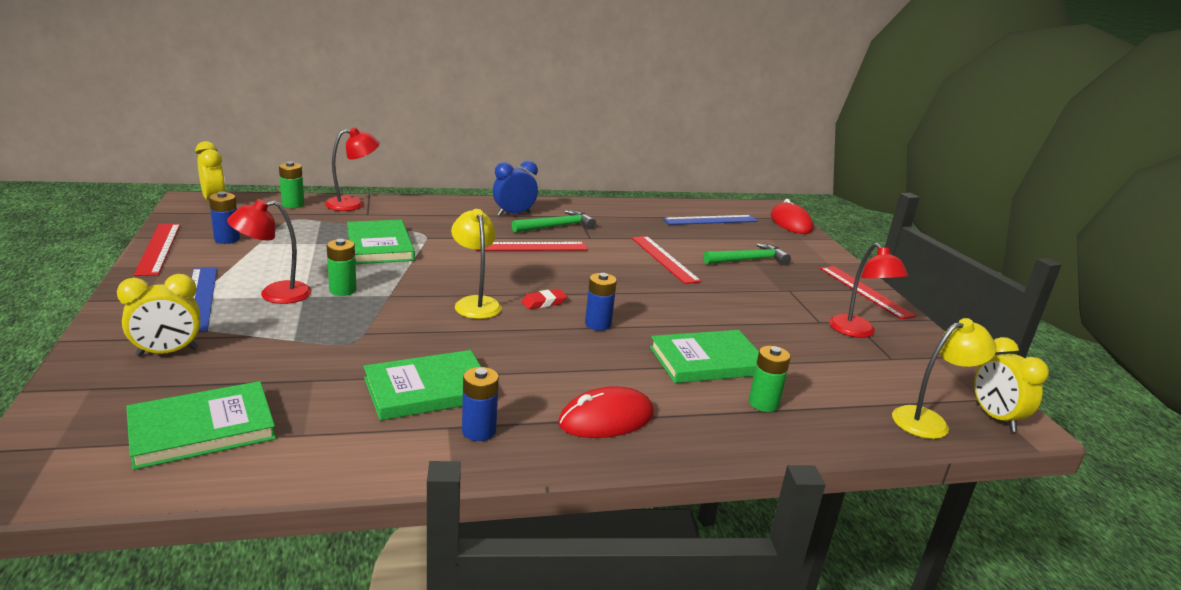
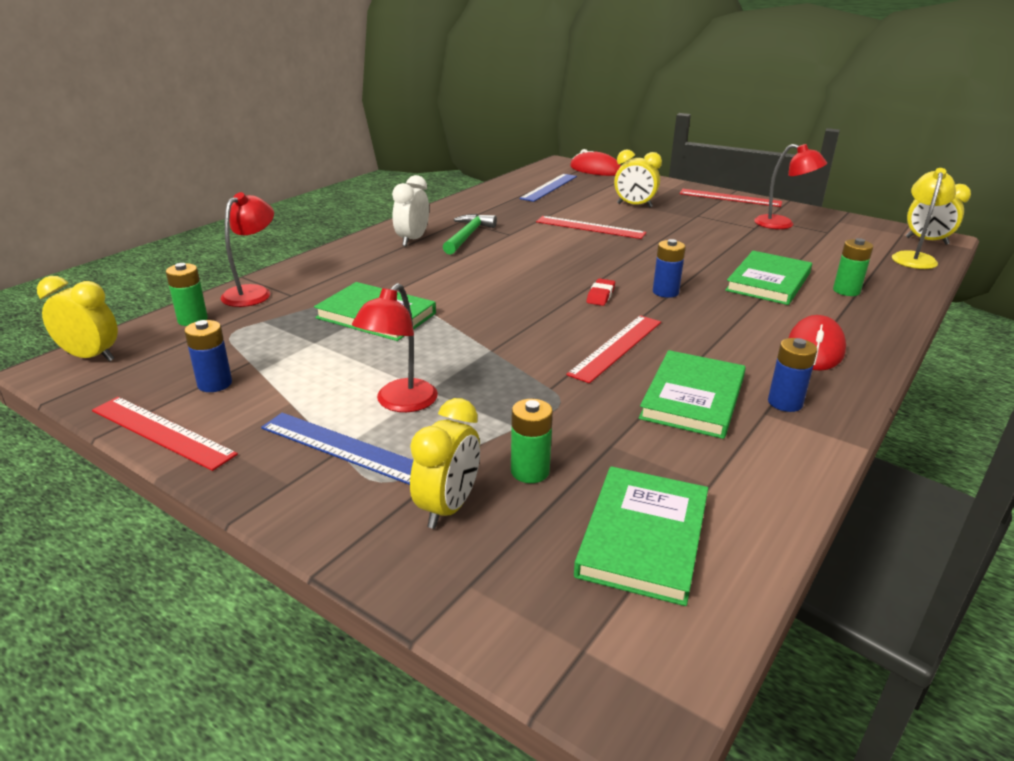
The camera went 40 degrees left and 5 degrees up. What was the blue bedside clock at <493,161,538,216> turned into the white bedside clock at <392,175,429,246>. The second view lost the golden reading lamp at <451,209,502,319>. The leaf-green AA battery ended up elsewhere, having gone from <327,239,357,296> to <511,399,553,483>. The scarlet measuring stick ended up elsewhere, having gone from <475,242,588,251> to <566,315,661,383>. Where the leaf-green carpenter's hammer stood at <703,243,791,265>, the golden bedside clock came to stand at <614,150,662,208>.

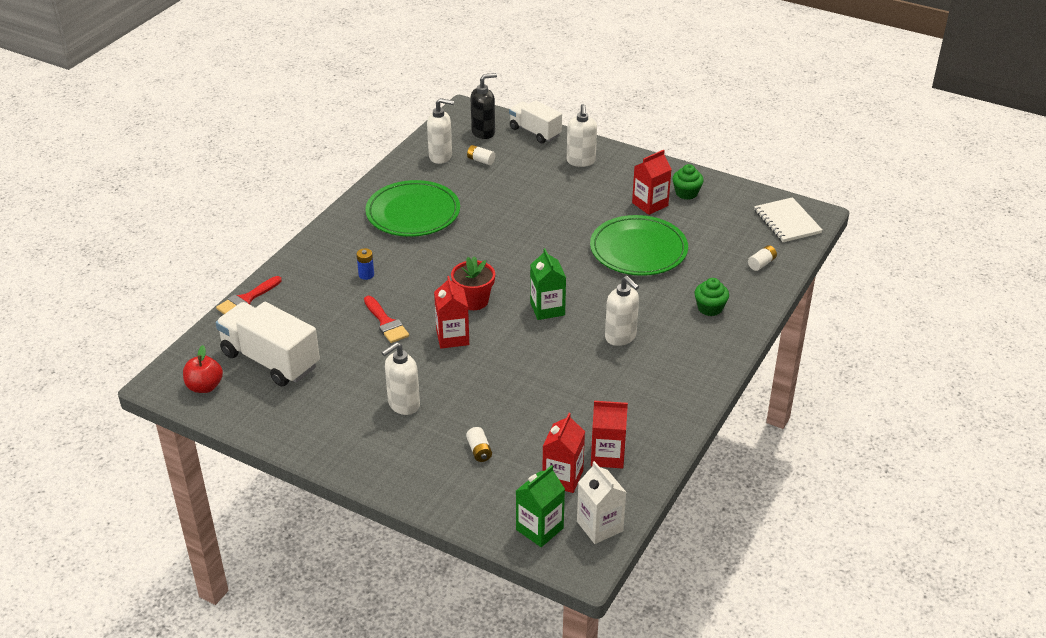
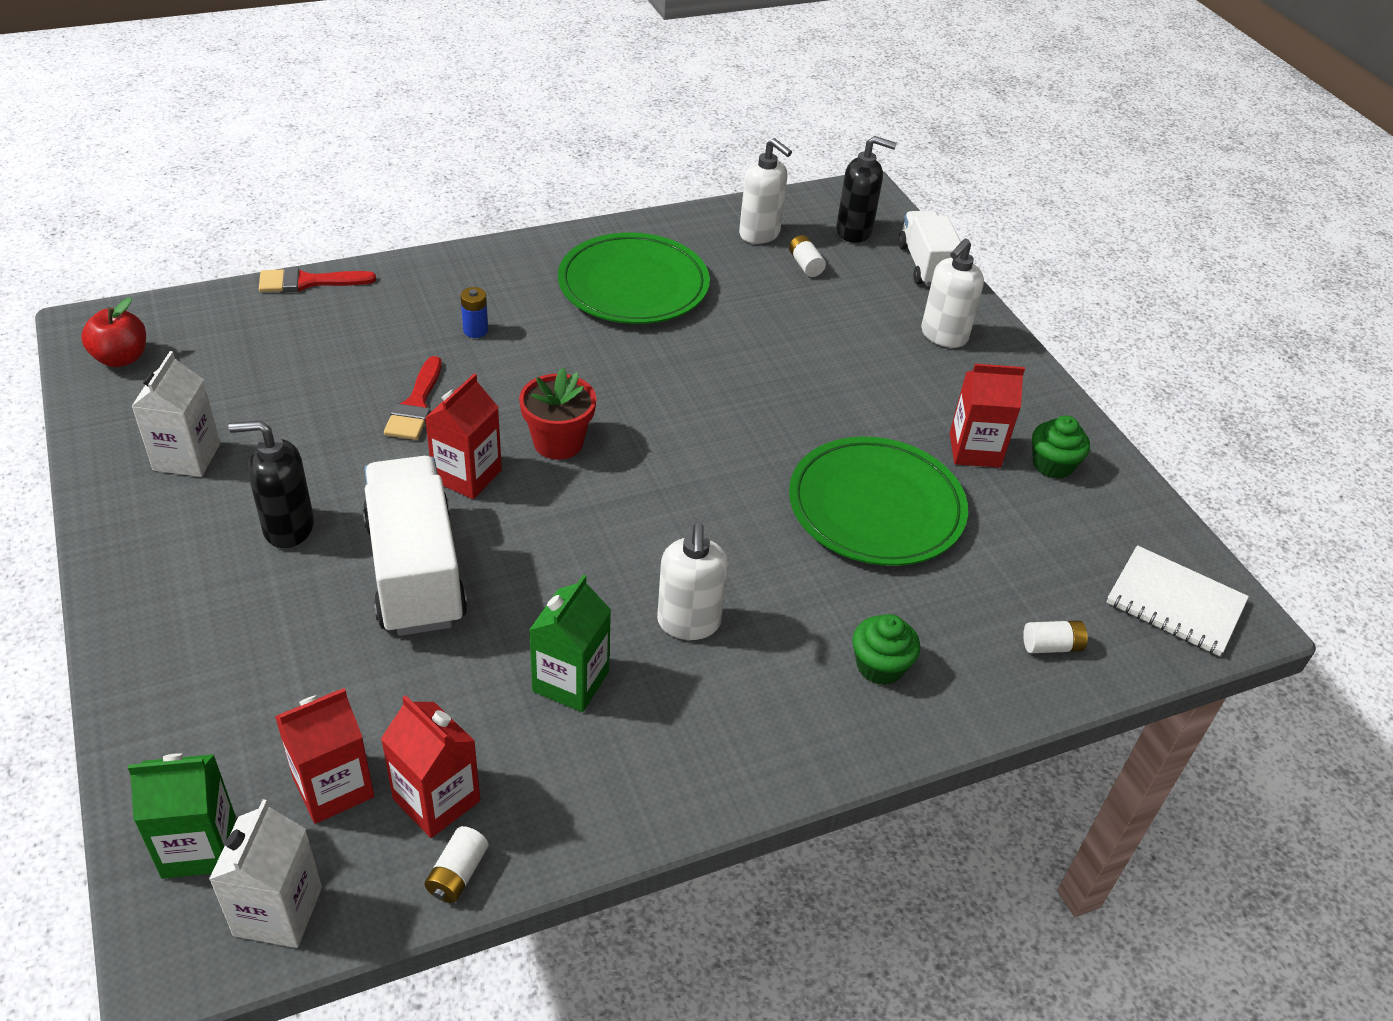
The camera went 35 degrees right and 5 degrees up. The white notebook at <754,197,822,242> ended up facing another way, 75 degrees counterclockwise from before. The leaf-green carton ended up elsewhere, having gone from <530,248,566,320> to <529,575,611,712>. The white lorry ended up elsewhere, having gone from <216,302,320,386> to <363,456,467,636>. What was the white pump bottle at <381,342,420,415> turned into the jet-black pump bottle at <229,420,314,548>. The white AA battery ended up elsewhere, having gone from <466,427,492,462> to <425,826,488,903>. The second view gained the white carton at <131,351,220,477>.

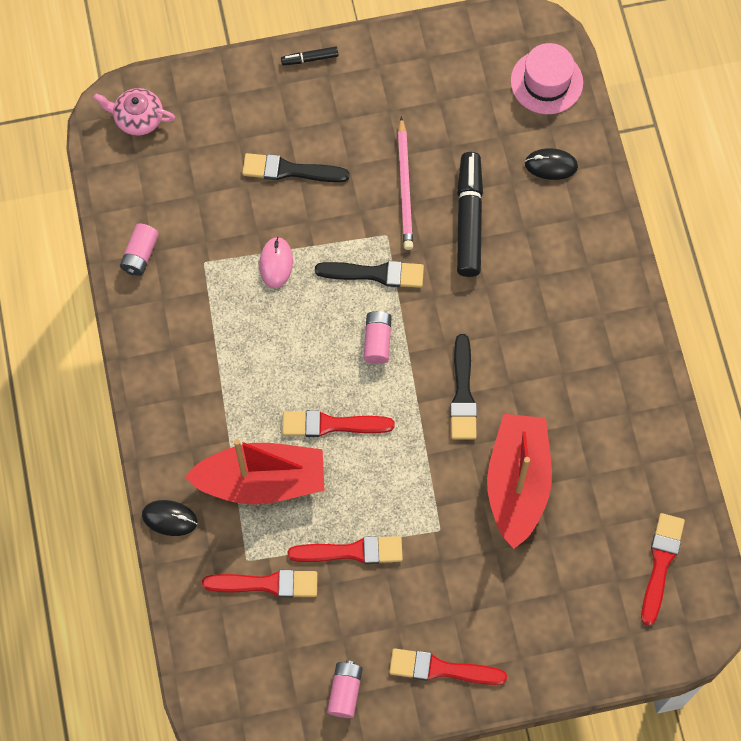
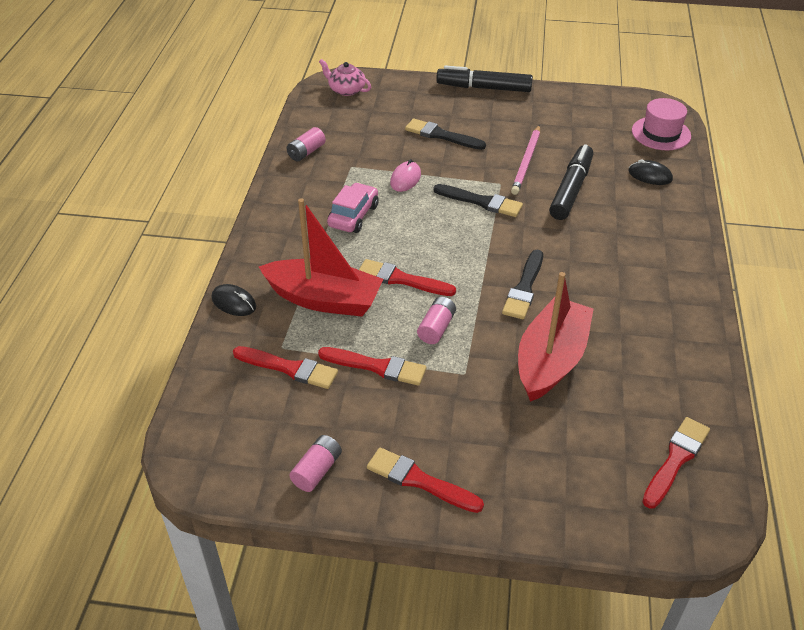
The camera went 20 degrees right and 25 degrees down. The size of the jet-black marker at <281,46,338,65> changed by a factor of 2.18. The rose-pink AA battery ended up elsewhere, having gone from <364,311,392,364> to <417,297,456,344>. The second view gained the rose-pink car at <327,182,379,233>.

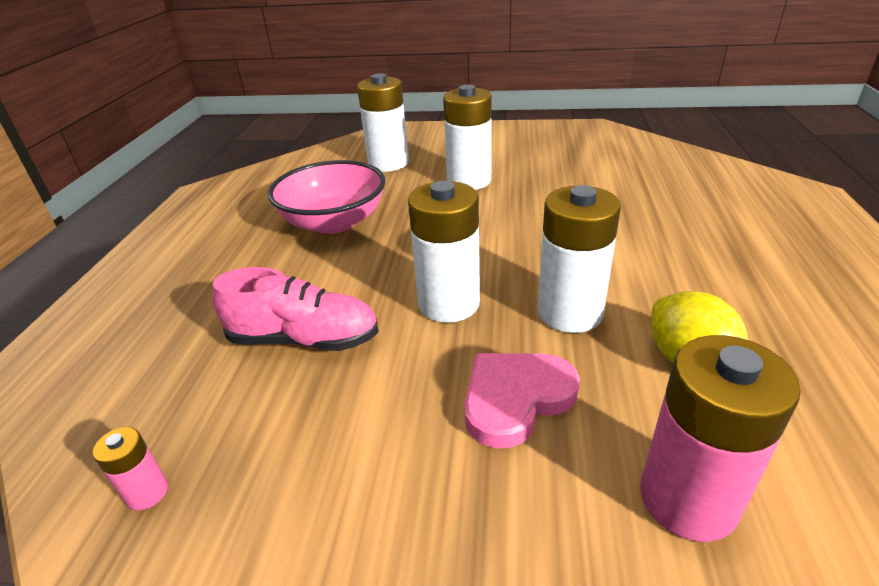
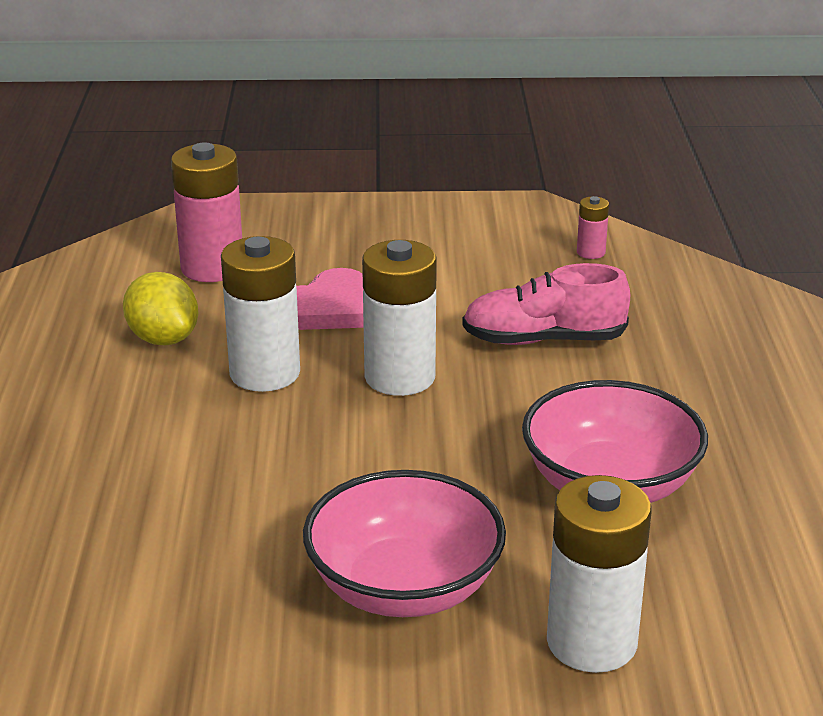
The camera went 170 degrees right and 5 degrees down. Where the white AA battery stood at <443,85,492,190>, the rose-pink bowl came to stand at <303,470,506,617>.

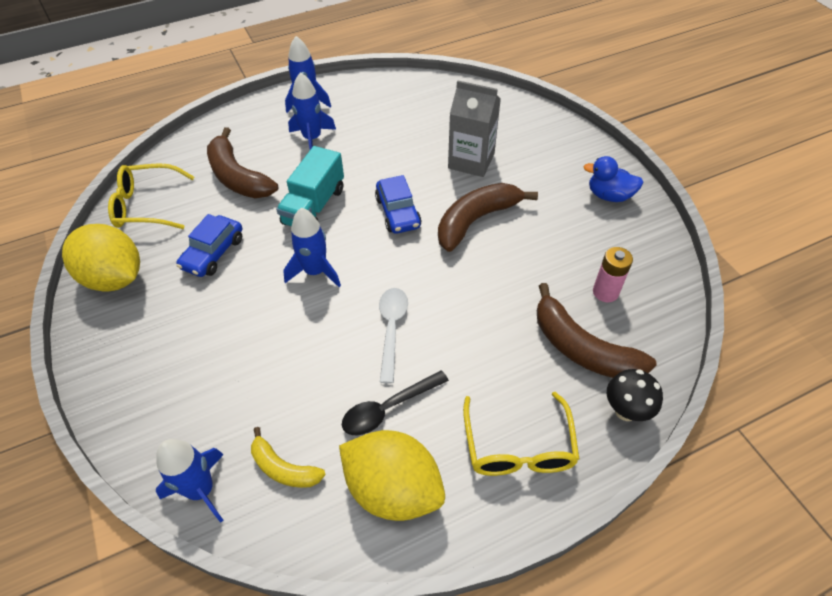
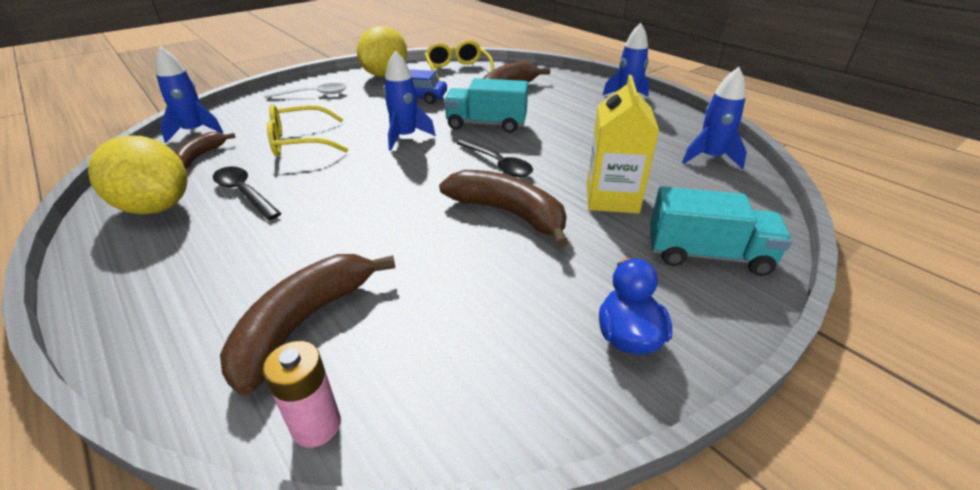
The camera went 75 degrees right and 15 degrees down. The blue toy rocket ended up elsewhere, having gone from <288,72,336,149> to <682,67,747,169>. What was the grey carton at <448,80,501,177> turned into the golden carton at <587,75,659,214>. Where the blue car stood at <375,175,422,234>, the jet-black spoon came to stand at <456,139,533,177>. The rose-pink AA battery ended up elsewhere, having gone from <593,247,633,302> to <262,341,341,447>. The white spoon ended up elsewhere, having gone from <379,288,408,383> to <264,83,347,98>. The second view lost the jet-black fungus at <607,369,663,421>. The golden spectacles ended up elsewhere, having gone from <463,392,579,476> to <267,104,348,157>. What was the golden banana at <251,427,326,488> turned into the brown banana at <175,132,236,169>. The golden toy lemon at <339,430,445,521> ended up facing another way, 75 degrees counterclockwise from before. The second view gained the teal lorry at <650,186,792,276>.

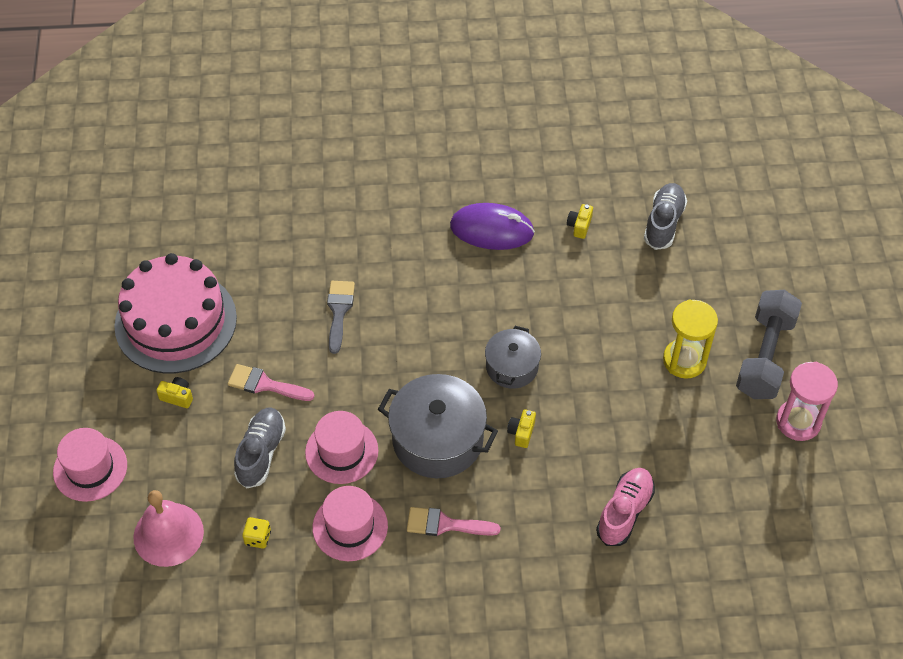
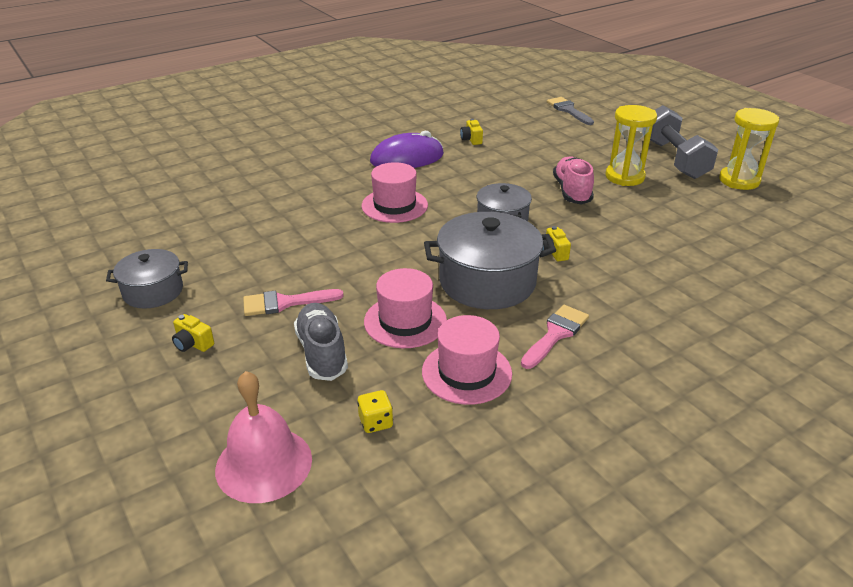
The camera went 30 degrees left and 20 degrees down. The second view lost the grey shoe at <644,183,687,250>. Where the rose-pink layer cake stood at <114,253,237,373>, the grey cooking pot came to stand at <106,249,188,309>. The grey brush ended up elsewhere, having gone from <327,281,355,354> to <547,97,594,125>. What was the rose-pink sand timer at <776,362,838,441> turned into the golden sand timer at <719,108,779,190>. The golden photo camera at <156,377,193,408> ended up facing another way, 135 degrees counterclockwise from before. The rose-pink top hat ended up elsewhere, having gone from <53,428,127,502> to <362,162,428,223>. The rose-pink shoe ended up elsewhere, having gone from <596,468,655,546> to <553,156,594,204>. The rose-pink brush at <407,507,501,536> ended up facing another way, 150 degrees clockwise from before.

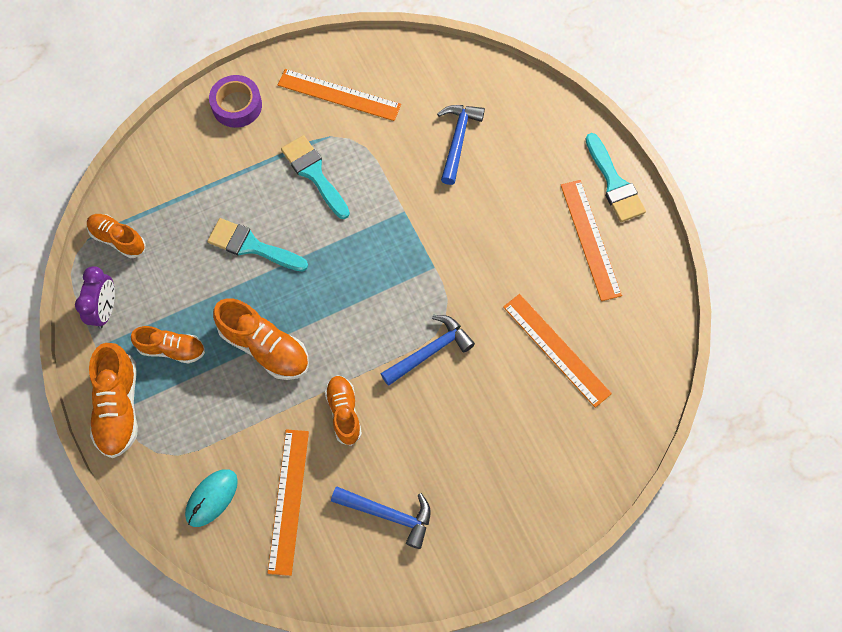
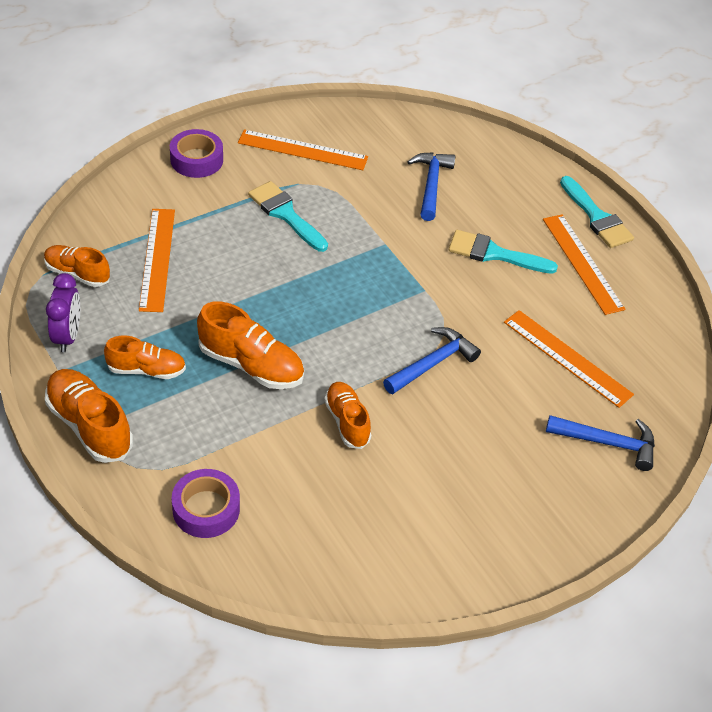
The camera went 10 degrees left and 20 degrees down. The teal brush ended up elsewhere, having gone from <207,218,308,272> to <449,230,558,274>. The bright orange shoe at <89,343,138,458> ended up facing another way, 150 degrees clockwise from before. The bright orange measuring stick ended up elsewhere, having gone from <267,429,309,576> to <139,209,175,312>. Where the teal mouse stood at <185,469,238,527>, the purple roll of tape came to stand at <172,469,240,538>. The blue carpenter's hammer ended up elsewhere, having gone from <331,487,431,549> to <546,415,655,471>.

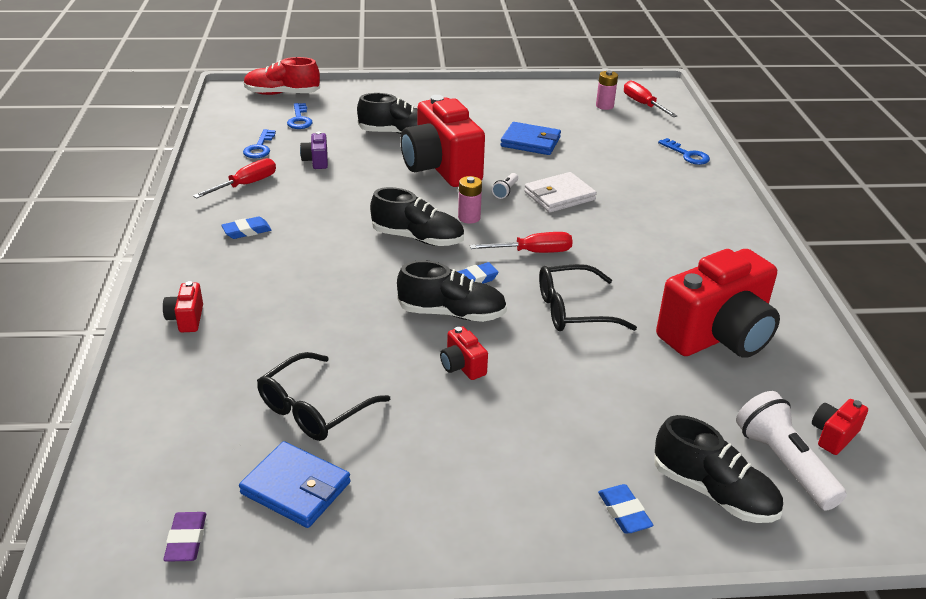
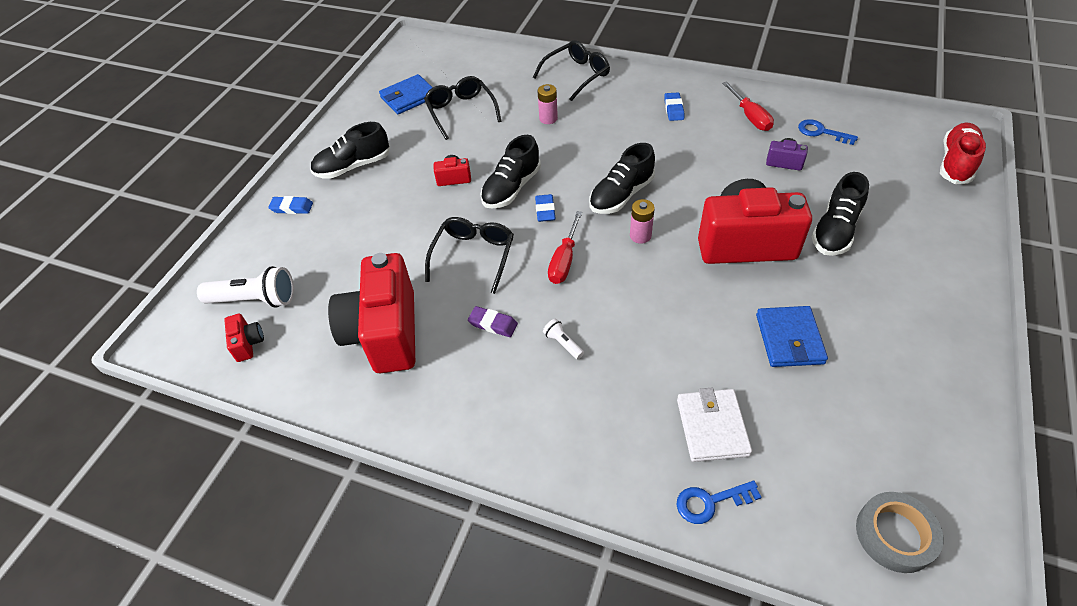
The camera went 120 degrees right and 15 degrees up. The rose-pink AA battery ended up elsewhere, having gone from <596,71,618,110> to <538,84,558,124>. Where the scarlet flat screwdriver stood at <624,81,677,117>, the grey roll of tape came to stand at <856,492,944,573>. The second view lost the blue latchkey at <287,103,313,129>. The blue card wallet at <500,122,561,155> ended up facing another way, 45 degrees counterclockwise from before. The white card wallet ended up elsewhere, having gone from <524,172,597,213> to <677,388,752,462>. The white flashlight ended up elsewhere, having gone from <492,173,518,199> to <543,319,584,359>. Where the scarlet photo camera stood at <163,281,203,332>, the jet-black spectacles came to stand at <533,40,610,101>. The jet-black shoe ended up elsewhere, having gone from <654,415,783,523> to <310,122,390,179>. The purple eraser ended up elsewhere, having gone from <163,512,206,562> to <468,306,518,337>.

